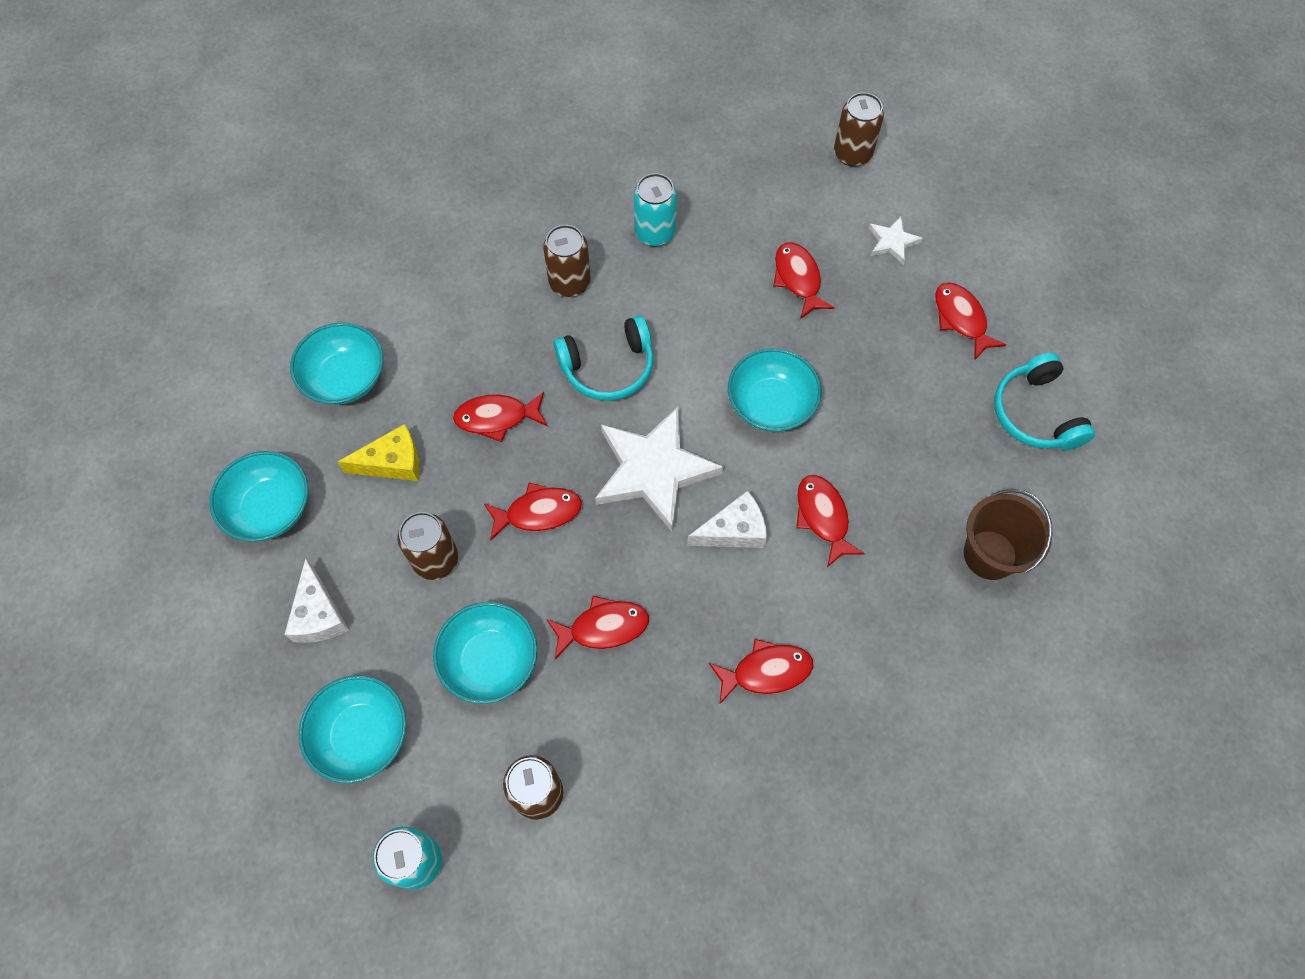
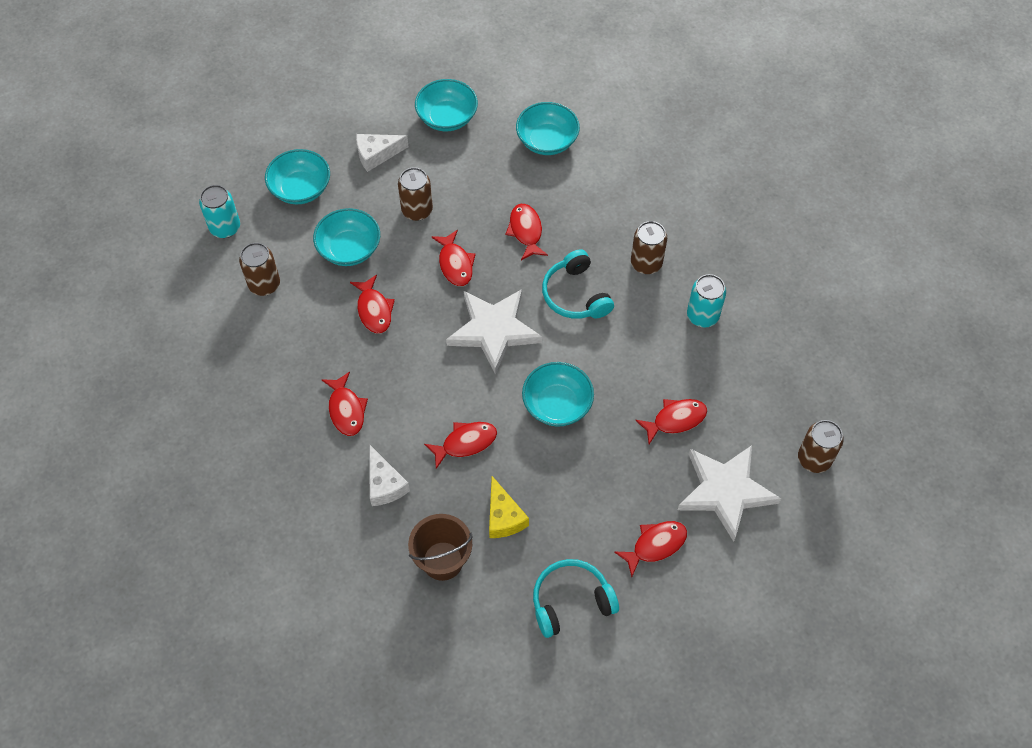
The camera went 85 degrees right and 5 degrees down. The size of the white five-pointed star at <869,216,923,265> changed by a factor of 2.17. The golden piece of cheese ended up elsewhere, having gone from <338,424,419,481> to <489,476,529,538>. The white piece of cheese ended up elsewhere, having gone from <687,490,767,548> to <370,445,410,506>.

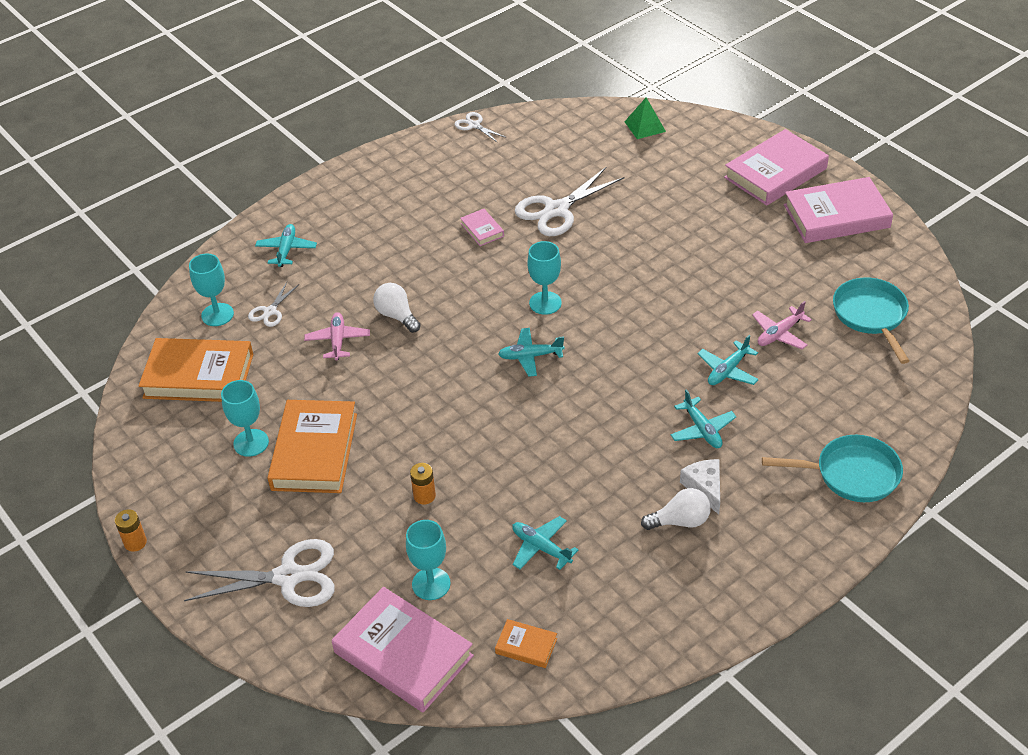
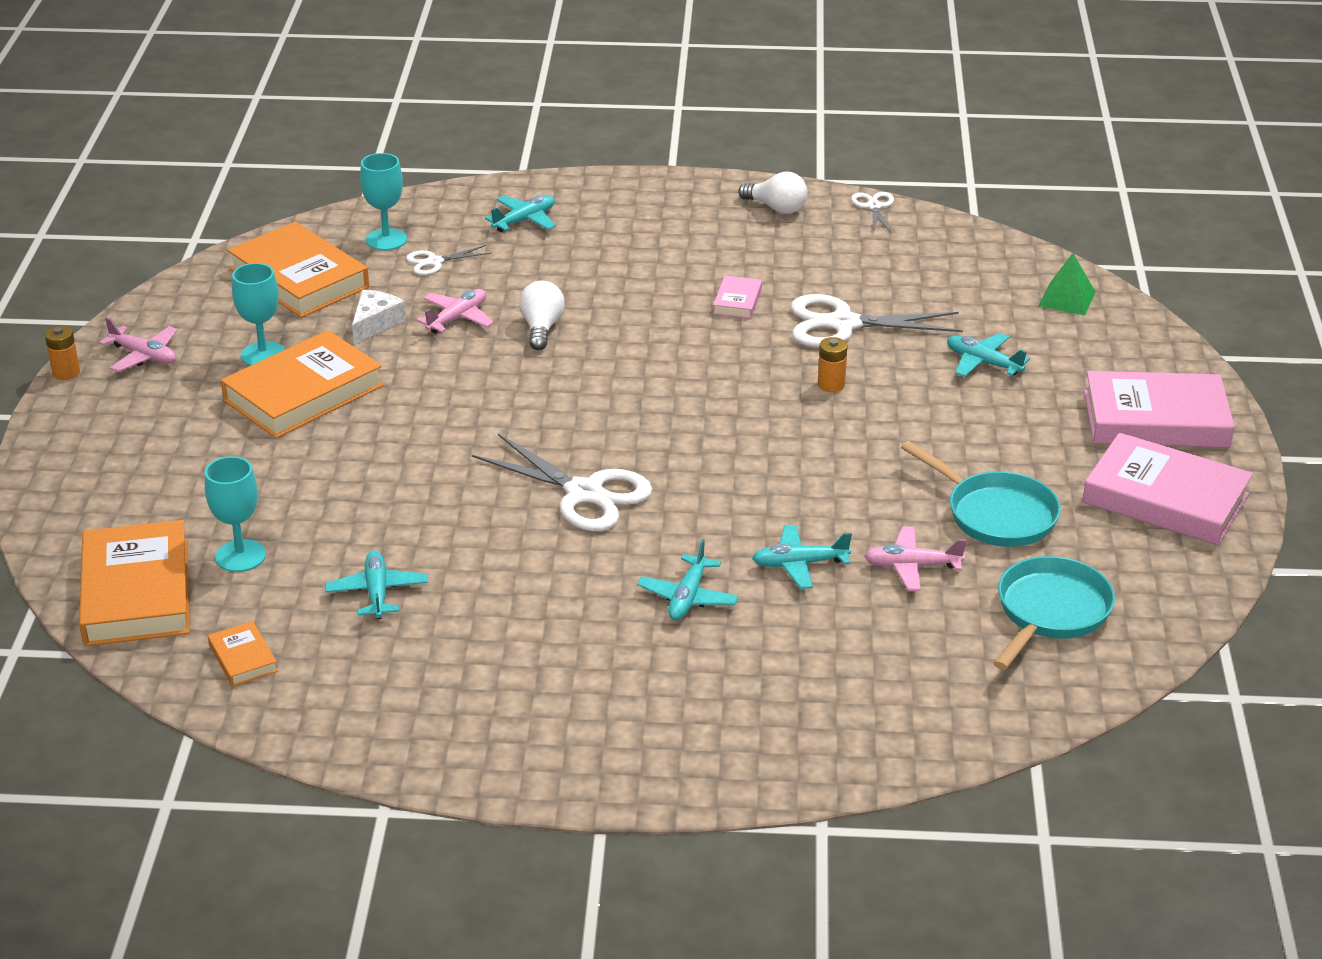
The camera went 40 degrees right and 10 degrees down. The second view lost the teal goblet at <527,241,562,315>. The teal aeroplane ended up elsewhere, having gone from <498,328,565,377> to <947,333,1030,377>. The teal skillet ended up elsewhere, having gone from <762,435,903,502> to <901,441,1061,547>. The white piece of cheese ended up elsewhere, having gone from <680,459,720,514> to <352,290,406,344>. The bright orange AA battery ended up elsewhere, having gone from <410,463,436,505> to <818,337,847,392>. The white light bulb ended up elsewhere, having gone from <641,488,711,530> to <738,172,808,214>. The white scissors ended up elsewhere, having gone from <184,539,335,607> to <472,434,652,531>. What was the rose-pink book at <332,587,474,713> turned into the bright orange book at <79,520,190,646>. The second view gained the rose-pink aeroplane at <99,317,178,372>.

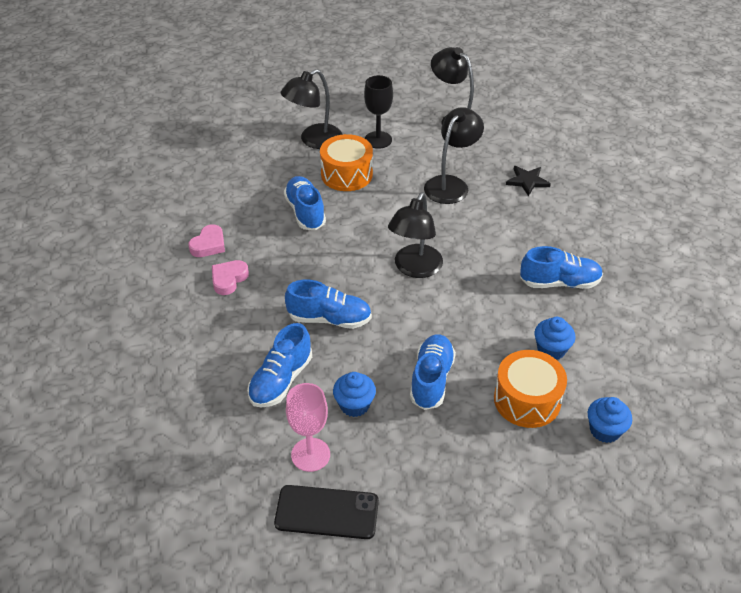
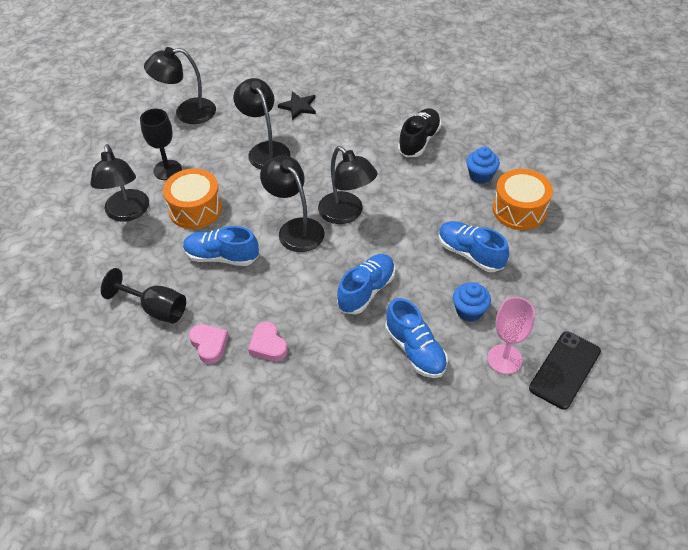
The camera went 60 degrees left and 5 degrees up. What was the blue shoe at <520,246,603,289> turned into the jet-black shoe at <398,108,441,157>. The second view lost the blue muffin at <588,397,632,443>. The second view gained the jet-black reading lamp at <260,155,324,252>. The second view gained the jet-black goblet at <101,268,186,324>.

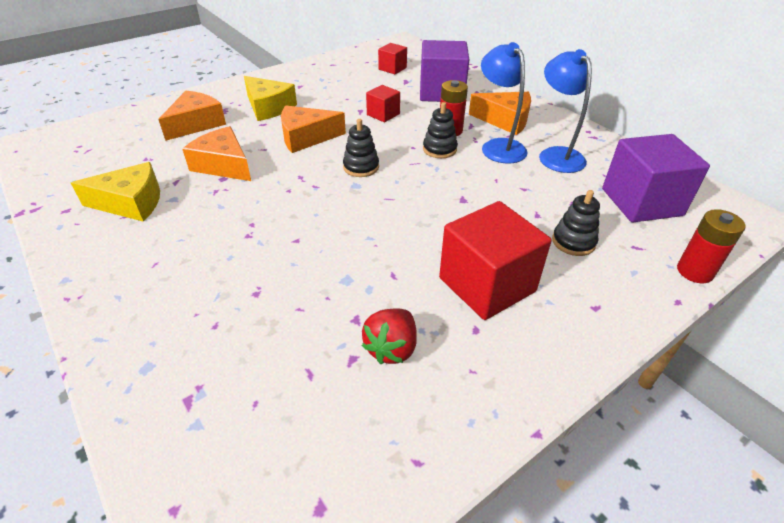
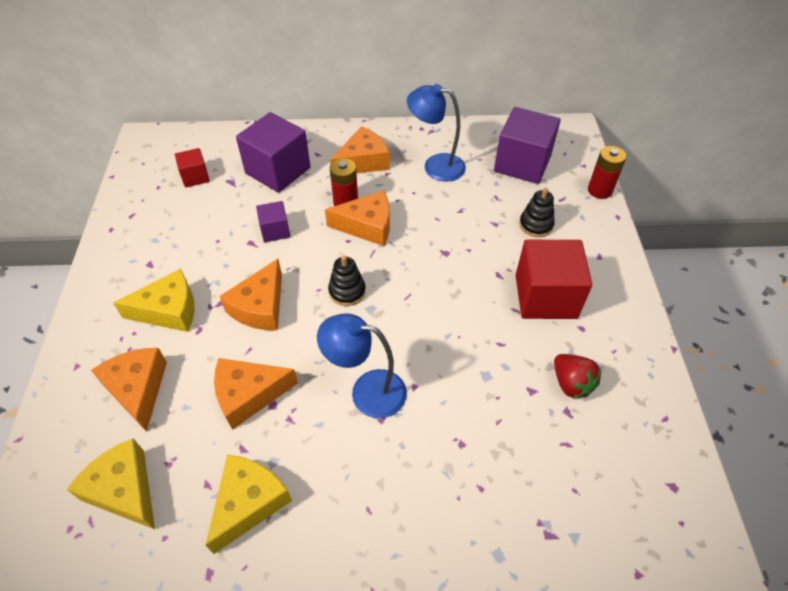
The camera went 55 degrees left and 10 degrees up. The blue reading lamp ended up elsewhere, having gone from <481,42,528,163> to <317,313,407,418>. What was the scarlet cube at <366,85,400,122> turned into the purple cube at <256,201,290,242>. Where the jet-black stacking rings stood at <423,102,458,158>, the bright orange piece of cheese came to stand at <325,190,390,246>. The second view gained the golden piece of cheese at <67,438,155,529>.

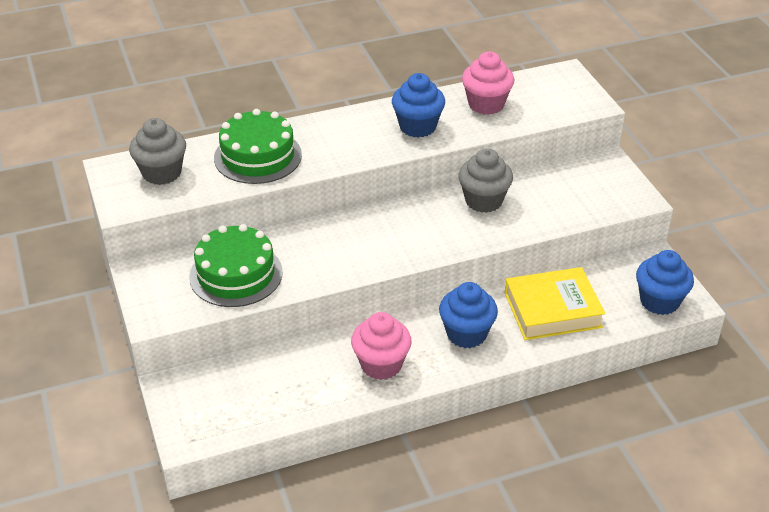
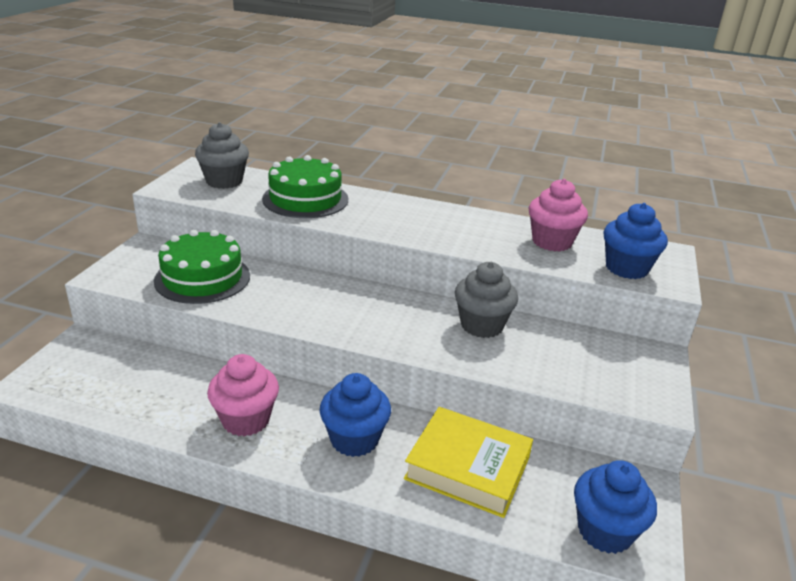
The camera went 35 degrees right and 10 degrees down. The blue muffin ended up elsewhere, having gone from <392,73,445,138> to <603,203,668,279>.

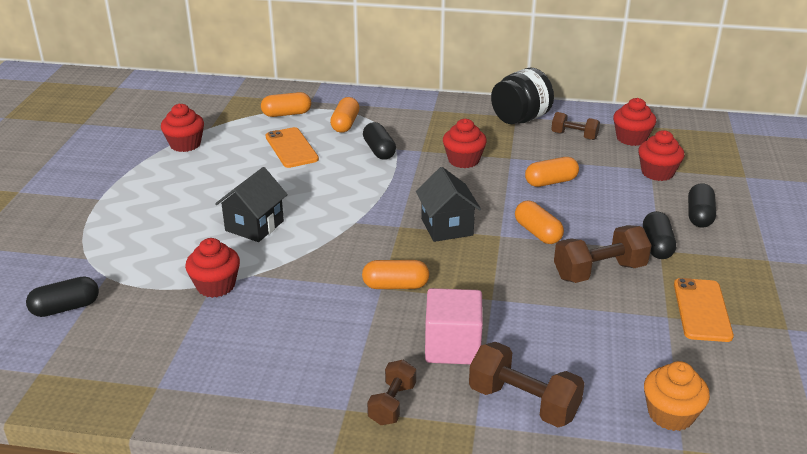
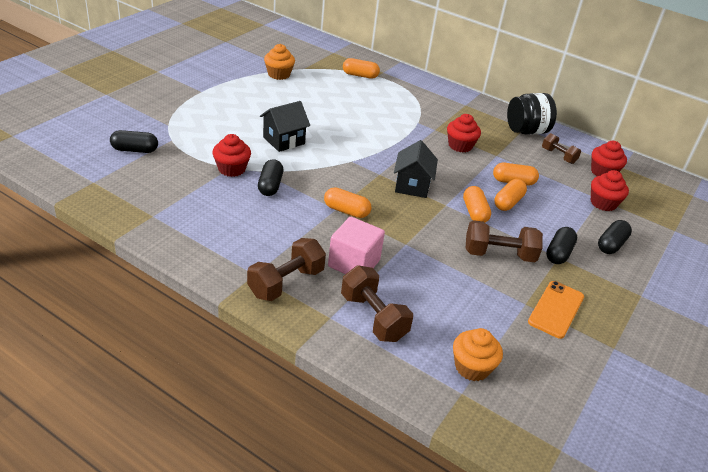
The camera went 20 degrees right and 5 degrees up. The bright orange pill ended up elsewhere, having gone from <330,97,360,133> to <494,179,527,211>. What was the scarlet muffin at <161,104,204,152> turned into the bright orange muffin at <264,44,295,80>. The jet-black pill ended up elsewhere, having gone from <363,122,396,160> to <258,159,283,196>. The second view lost the bright orange phone at <266,127,319,168>. The size of the brown free weight at <367,360,416,425> changed by a factor of 1.60.

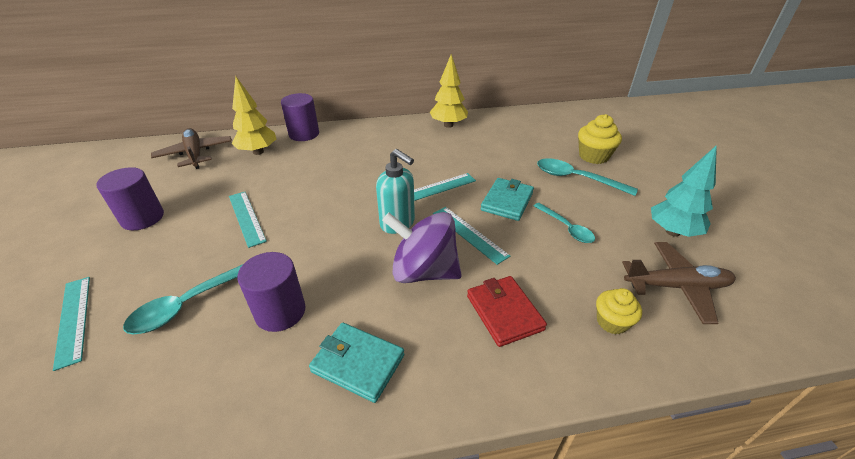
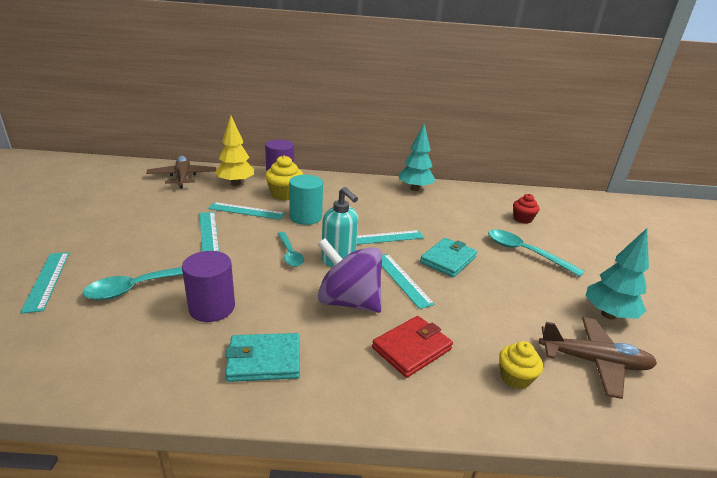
The camera went 10 degrees right and 10 degrees down. What was the golden toy tree at <430,54,468,128> turned into the teal toy tree at <399,124,435,191>. The golden muffin ended up elsewhere, having gone from <578,114,622,164> to <265,155,303,201>. The second view lost the purple cylinder at <96,167,164,230>. The teal spoon ended up elsewhere, having gone from <534,203,595,243> to <278,232,304,267>. The scarlet card wallet at <467,276,547,347> ended up facing another way, 60 degrees clockwise from before. The teal card wallet at <309,323,404,403> ended up facing another way, 45 degrees counterclockwise from before. The second view gained the teal cylinder at <289,175,323,225>. The second view gained the scarlet muffin at <513,194,540,224>. The second view gained the teal measuring stick at <208,202,285,220>.

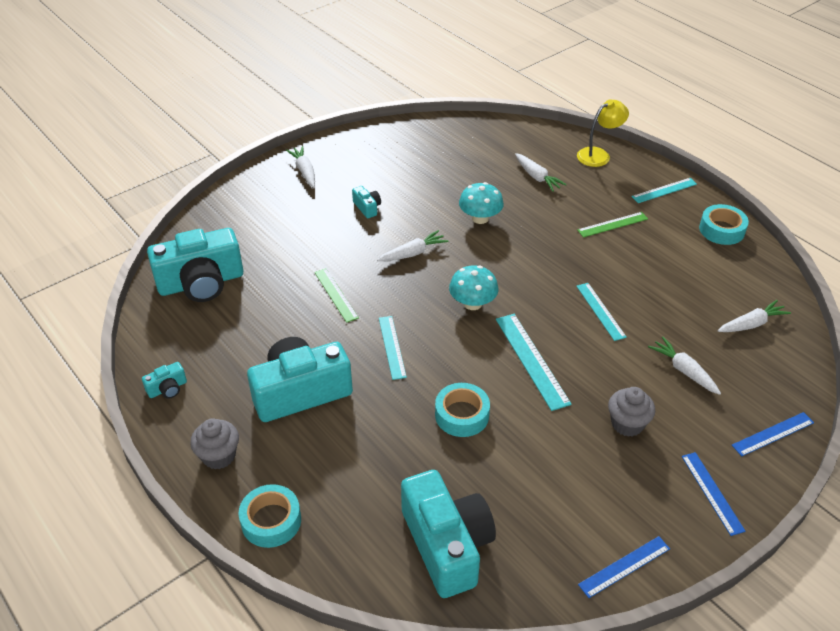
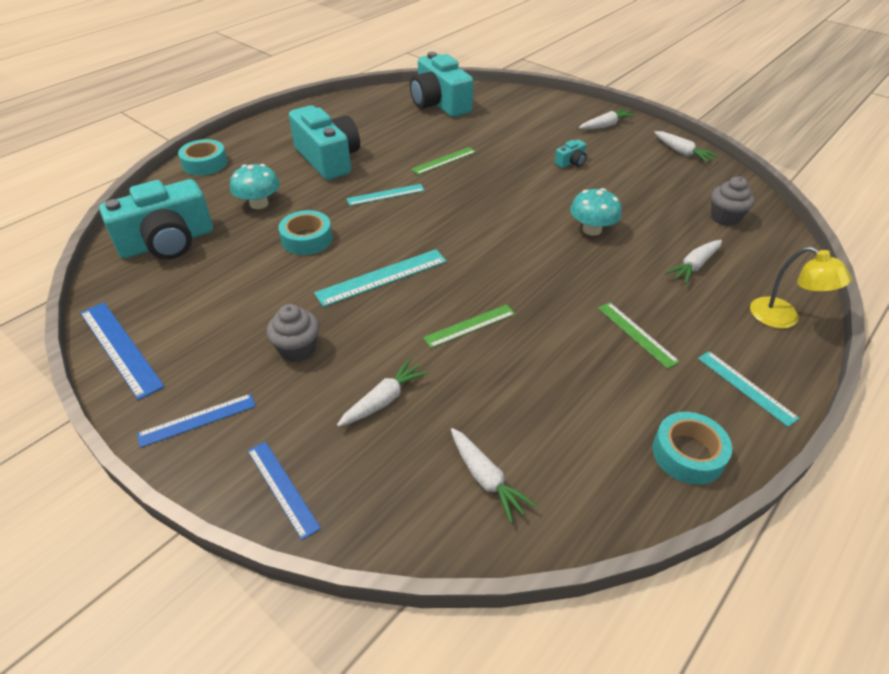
The camera went 80 degrees right and 0 degrees up. The white toy carrot ended up elsewhere, having gone from <377,230,448,261> to <654,131,718,163>. The teal fungus ended up elsewhere, having gone from <449,265,499,310> to <230,164,280,209>. What was the teal measuring stick at <576,283,627,341> turned into the leaf-green measuring stick at <423,304,515,348>. The second view lost the teal photo camera at <142,362,187,399>. The grey muffin ended up elsewhere, having gone from <190,418,239,470> to <711,176,755,226>. The size of the blue measuring stick at <578,536,670,598> changed by a factor of 1.51.

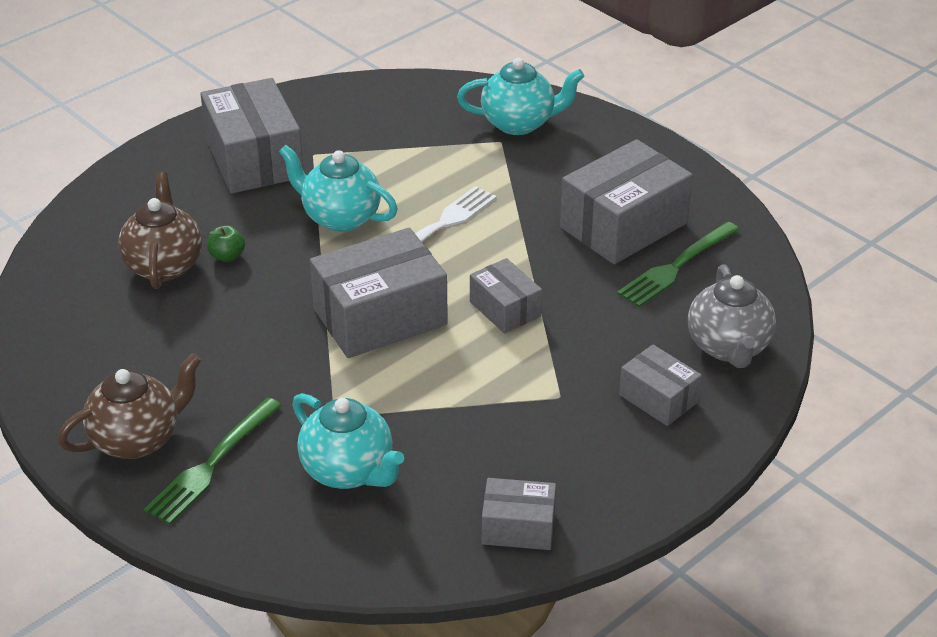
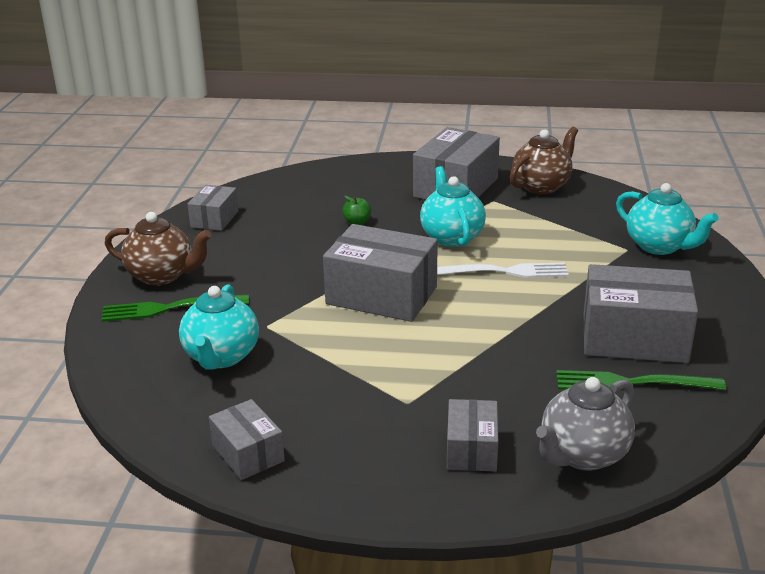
The camera went 50 degrees right and 10 degrees down. The brown china teapot ended up elsewhere, having gone from <118,172,202,289> to <510,127,578,194>. The grey box ended up elsewhere, having gone from <470,258,542,334> to <187,185,238,231>.

